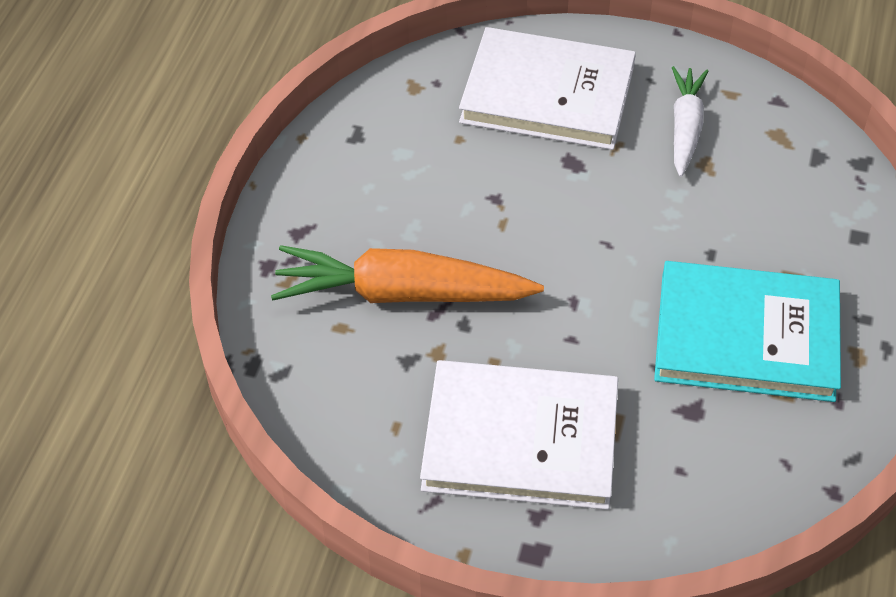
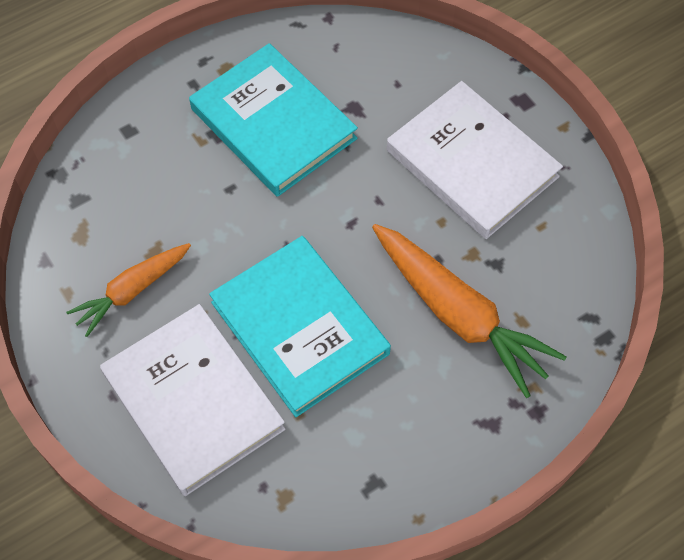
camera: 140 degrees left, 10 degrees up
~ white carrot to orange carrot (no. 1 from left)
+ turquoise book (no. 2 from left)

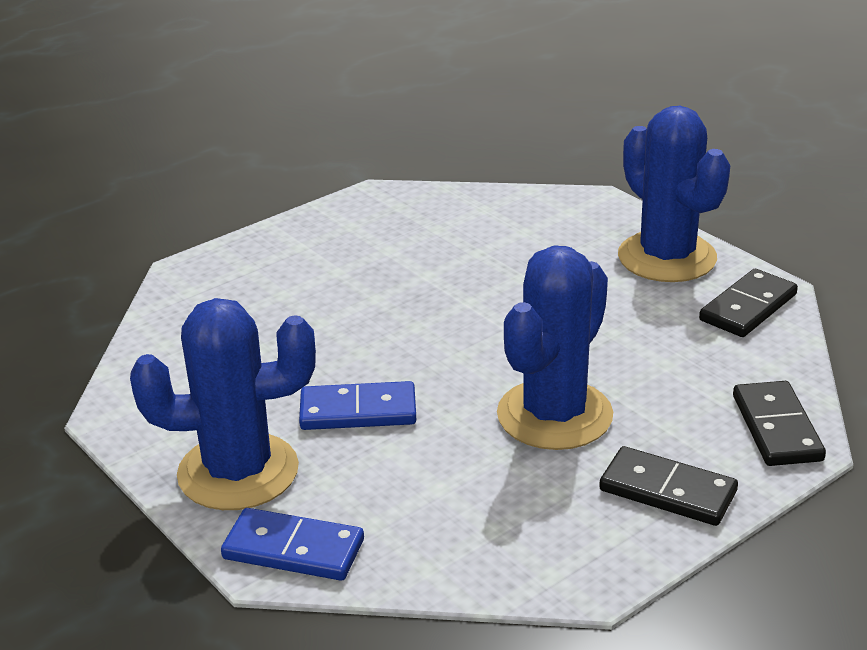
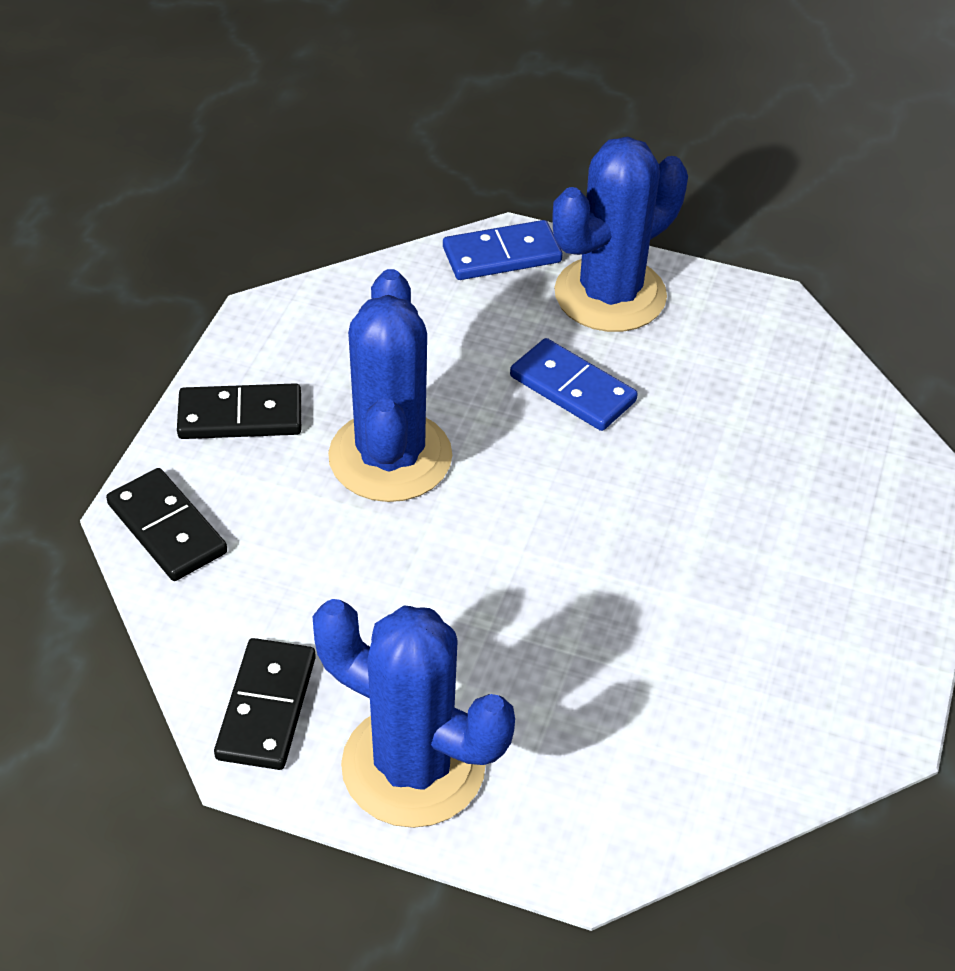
camera: 145 degrees right, 15 degrees up
~ blue domino (no. 2 from left) 75 degrees clockwise

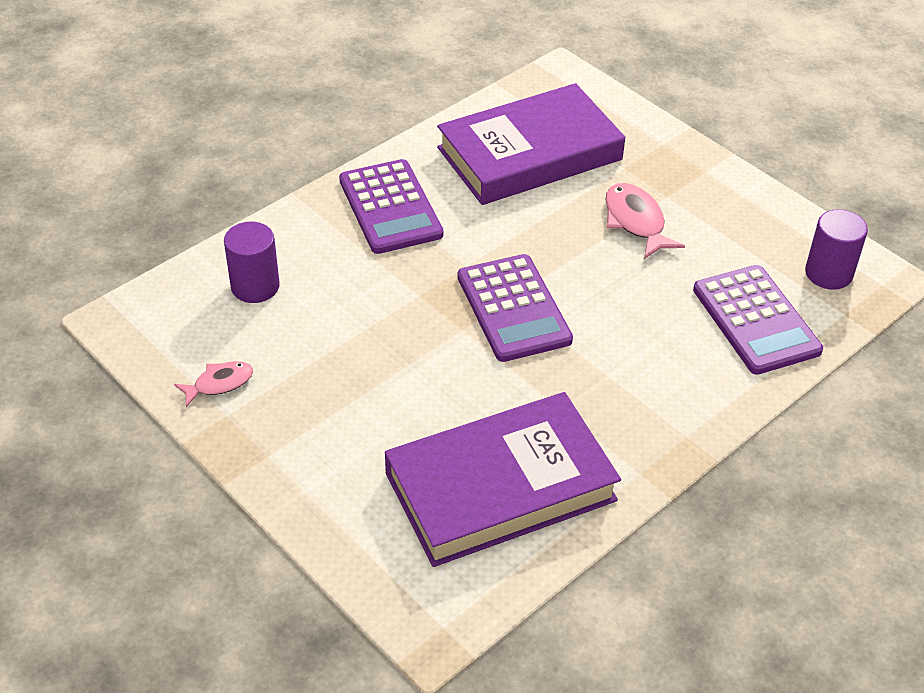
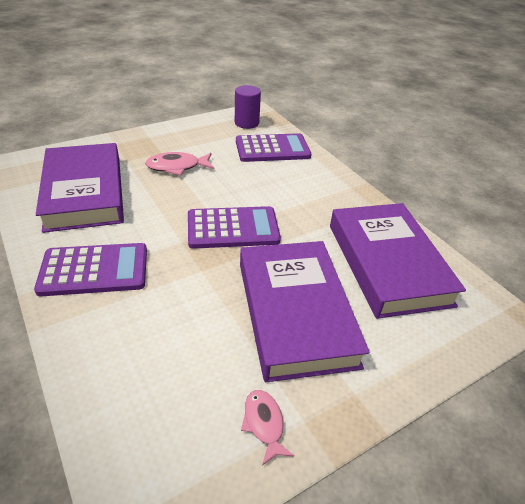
camera: 80 degrees left, 5 degrees down
+ purple book (no. 2 from left)
- purple cylinder (no. 1 from left)

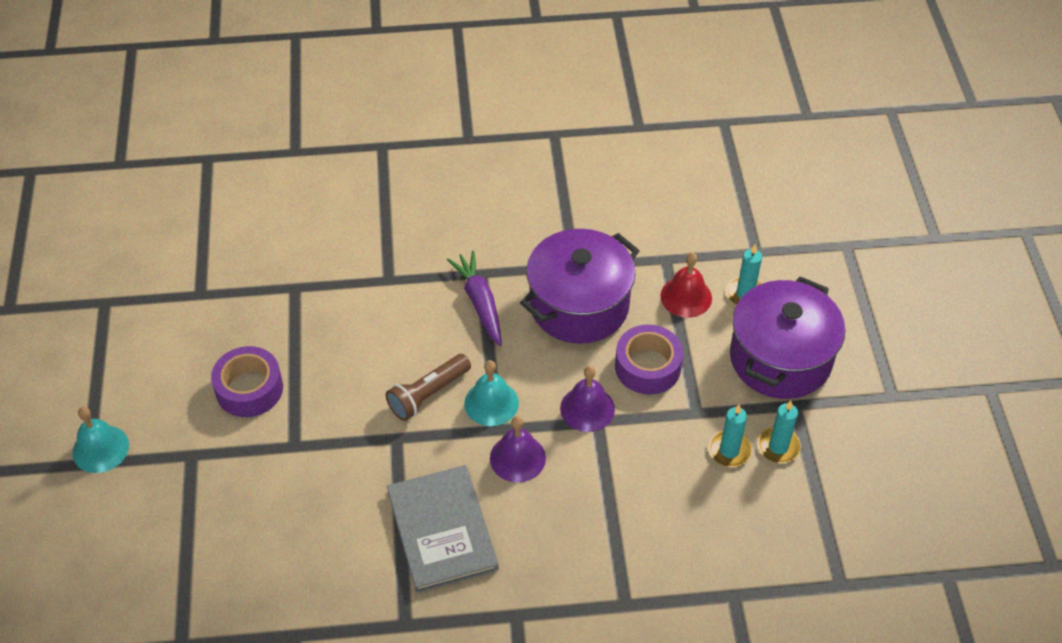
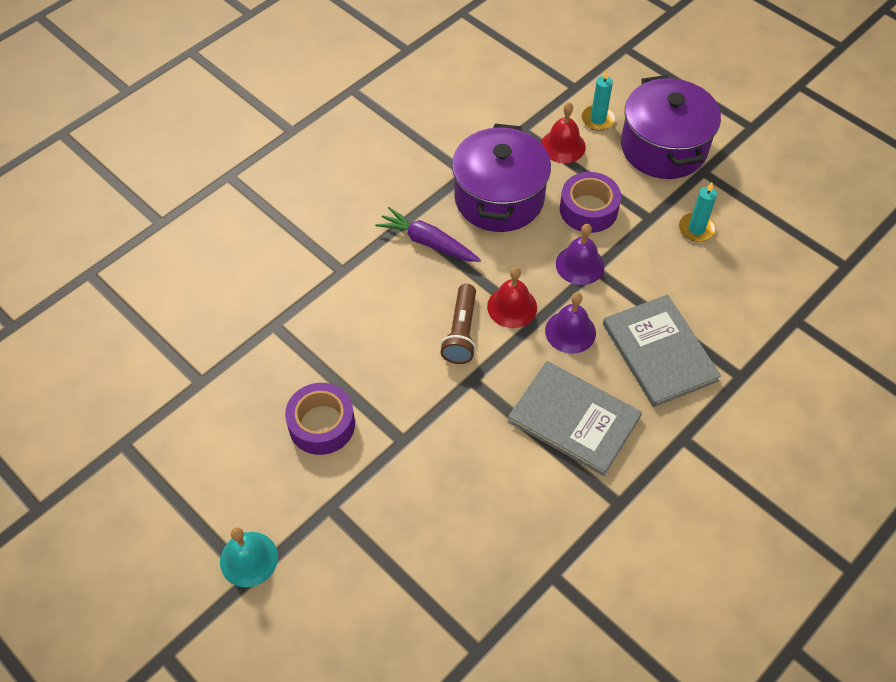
camera: 40 degrees left, 5 degrees up
~ turquoise bell (no. 2 from left) to red bell (no. 1 from left)
+ grey book (no. 2 from left)
- turquoise candle (no. 3 from left)

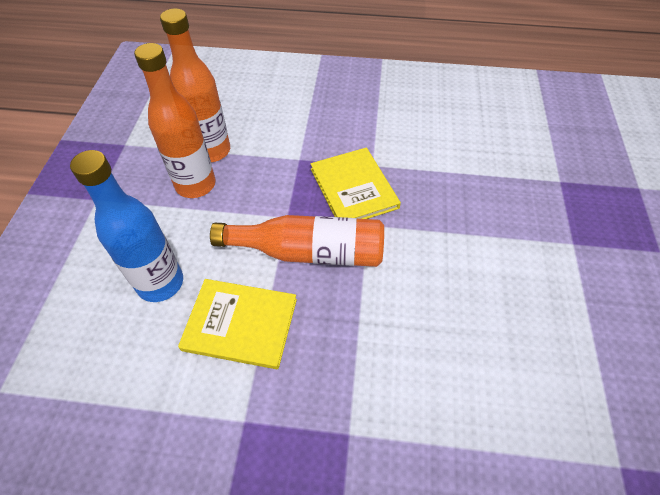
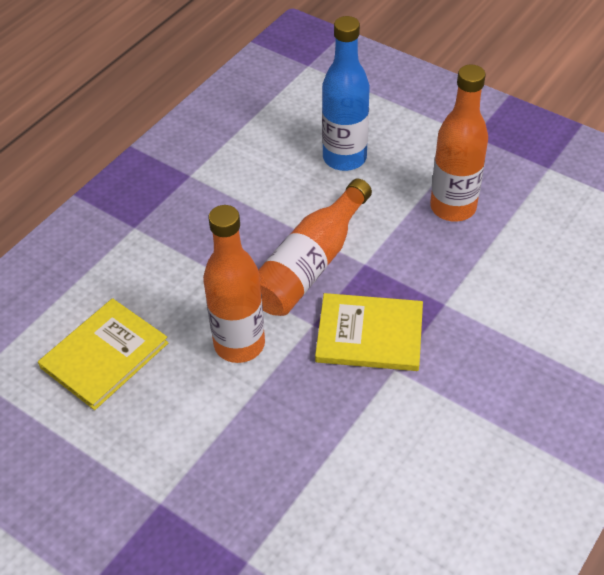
camera: 120 degrees right, 5 degrees down
~ yellow book (no. 1 from left)
~ orange bottle (no. 2 from left in the first image) to orange bottle (no. 1 from left)

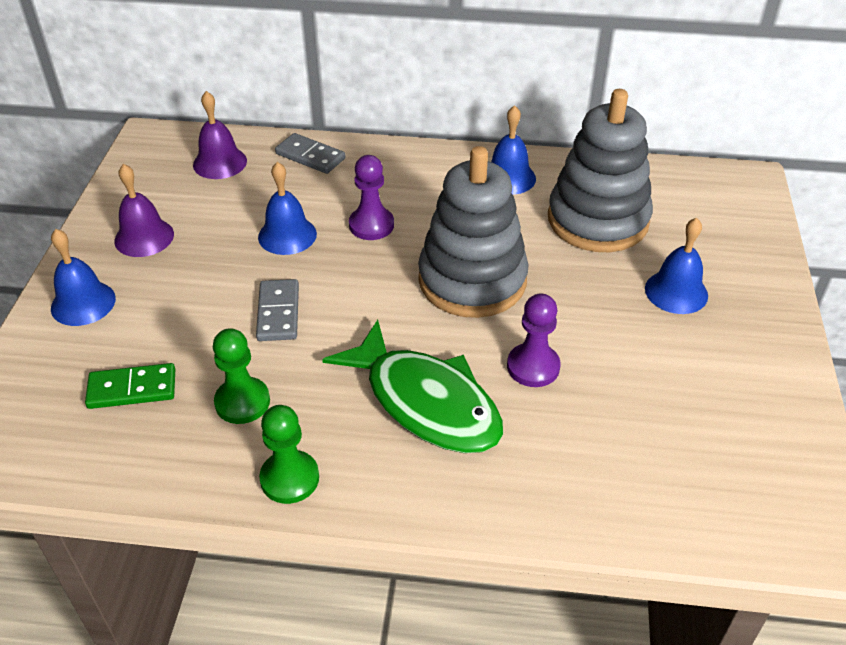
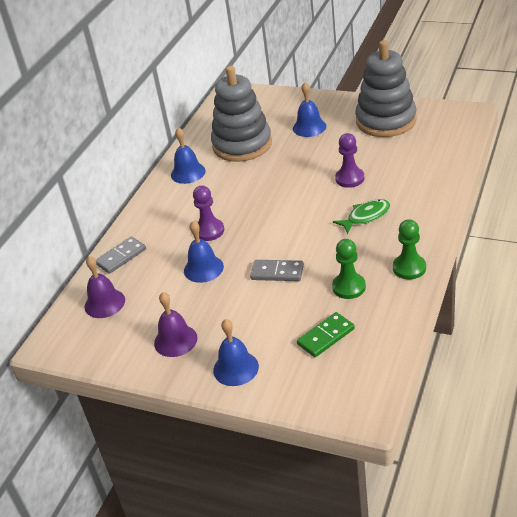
camera: 70 degrees left, 5 degrees down
~ green domino 45 degrees clockwise
~ green fish x0.54
~ grey stacking toy (no. 1 from left in the first image) to grey stacking toy (no. 2 from left)

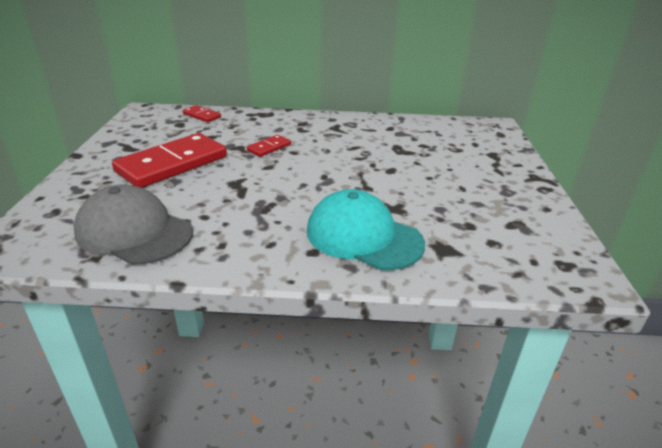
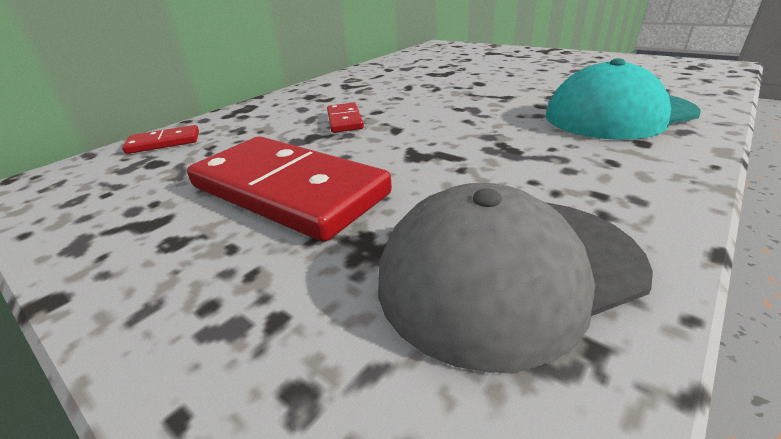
camera: 50 degrees left, 0 degrees up
~ red domino (no. 1 from left in the first image) 45 degrees counterclockwise

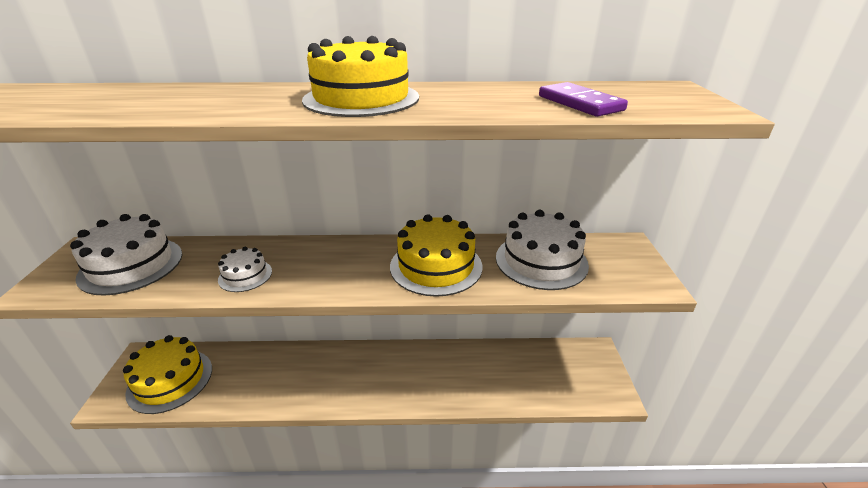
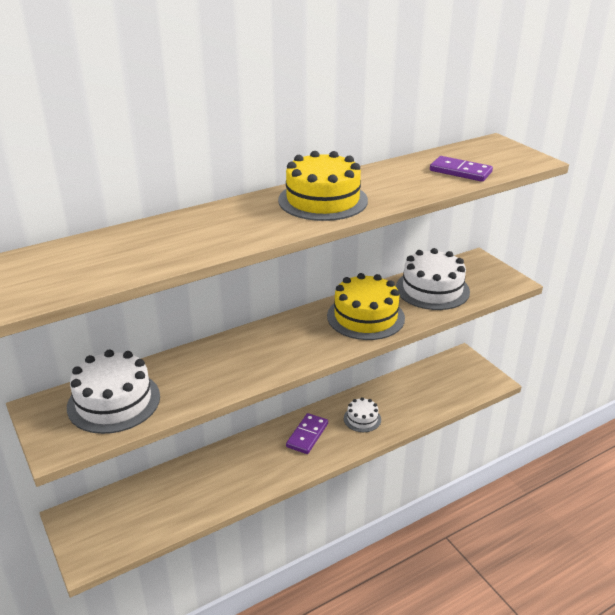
camera: 30 degrees left, 0 degrees up
+ purple domino (no. 1 from left)
~ white cake (no. 2 from left)
- yellow cake (no. 1 from left)

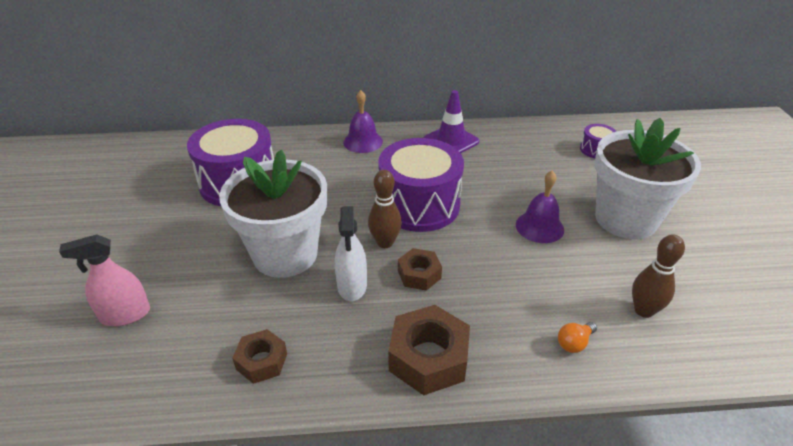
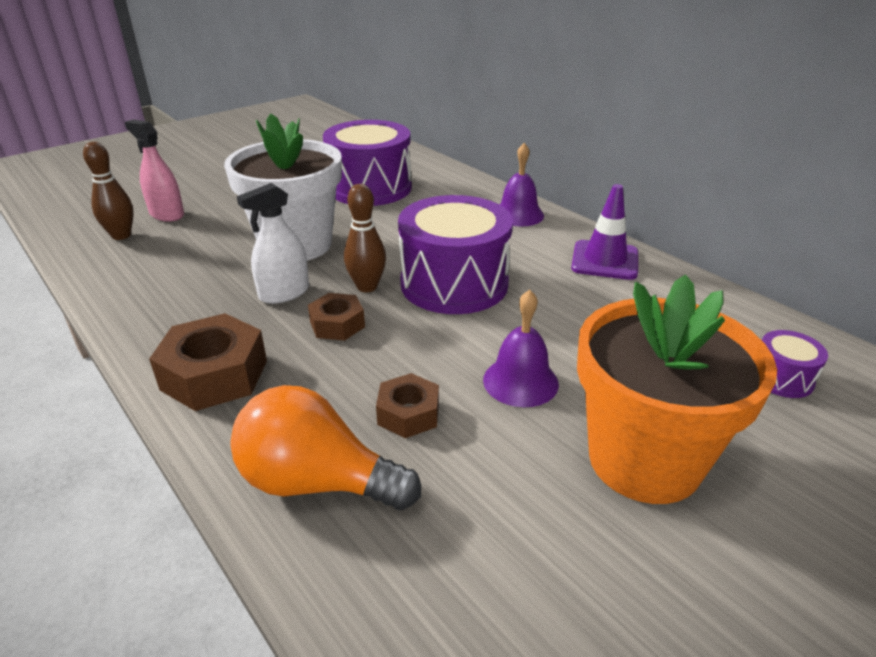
camera: 55 degrees right, 5 degrees down
~ brown bowling pin (no. 2 from left in the first image) to brown bowling pin (no. 1 from left)
~ orange light bulb x2.39
~ brown nut (no. 1 from left in the first image) to brown nut (no. 3 from left)
~ white flower pot (no. 2 from left) to orange flower pot

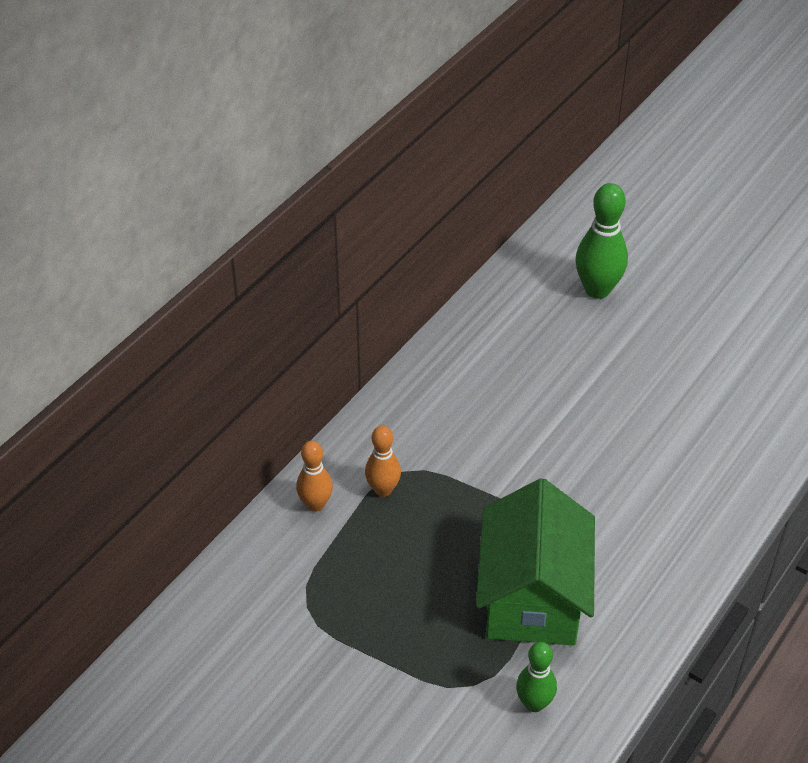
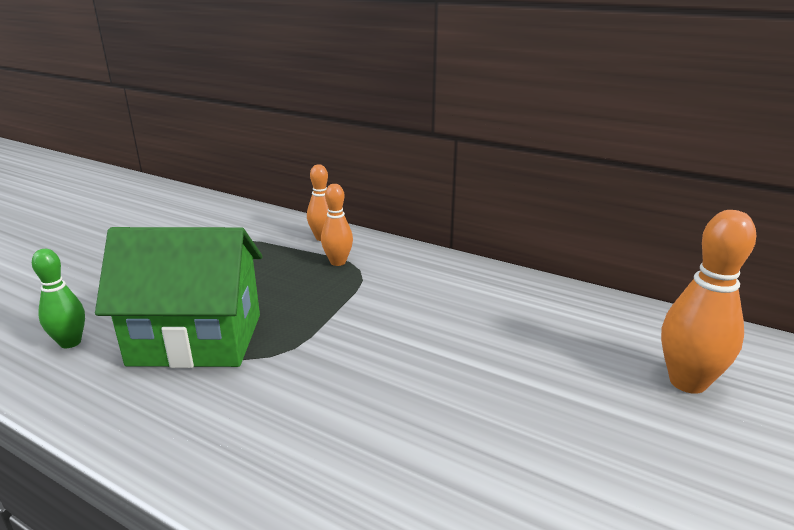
camera: 85 degrees right, 20 degrees down
~ green bowling pin (no. 2 from left) to orange bowling pin (no. 3 from left)

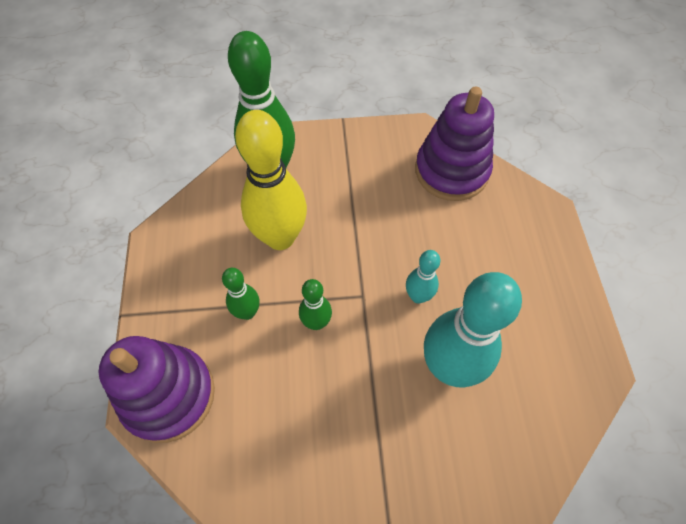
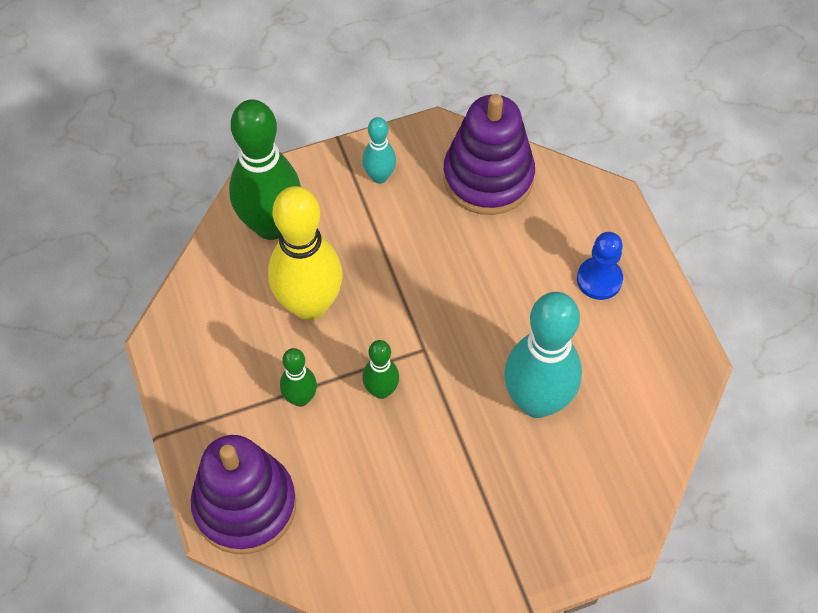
camera: 15 degrees left, 0 degrees up
~ turquoise bowling pin (no. 1 from left)
+ blue pawn

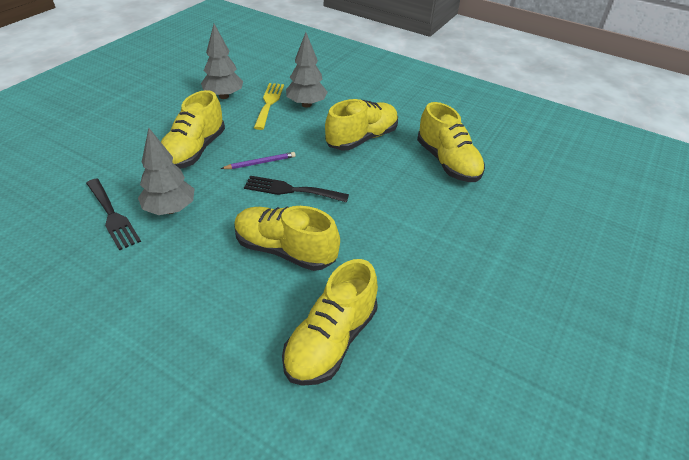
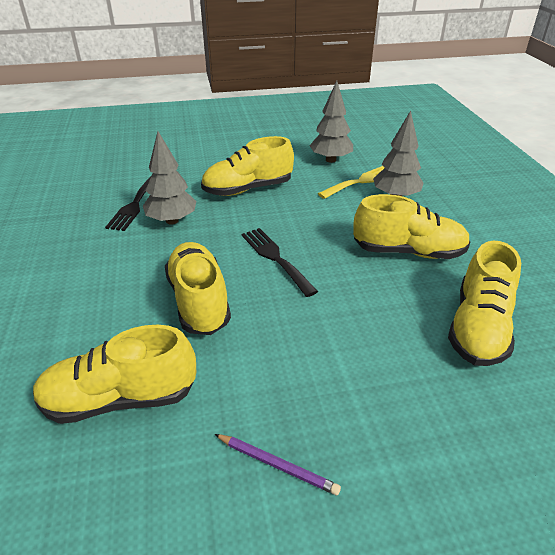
camera: 50 degrees right, 5 degrees down
~ purple pencil

